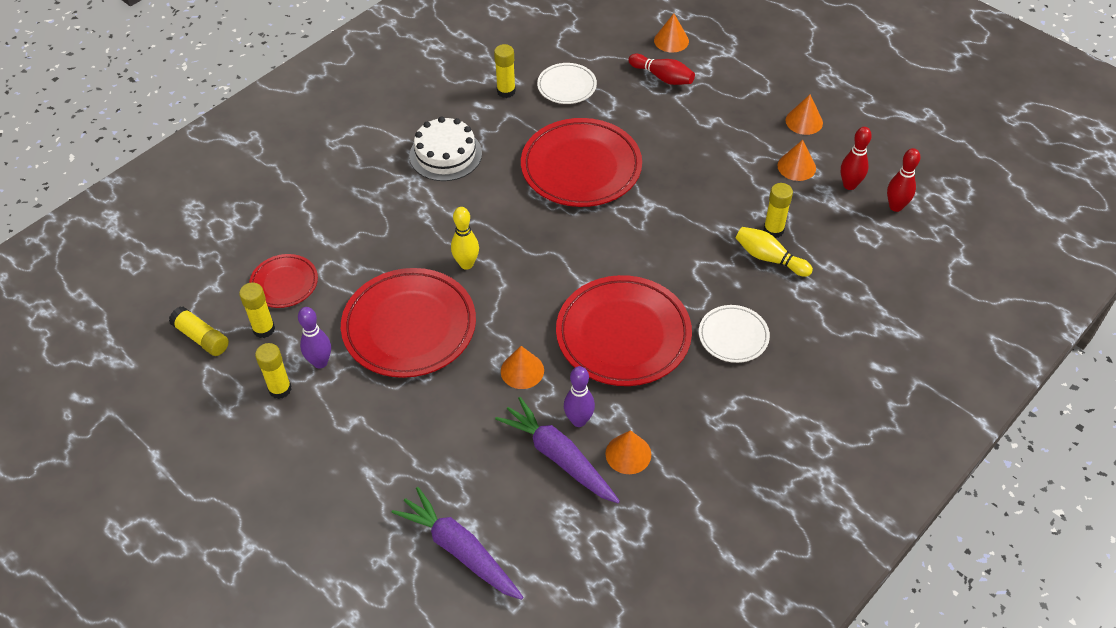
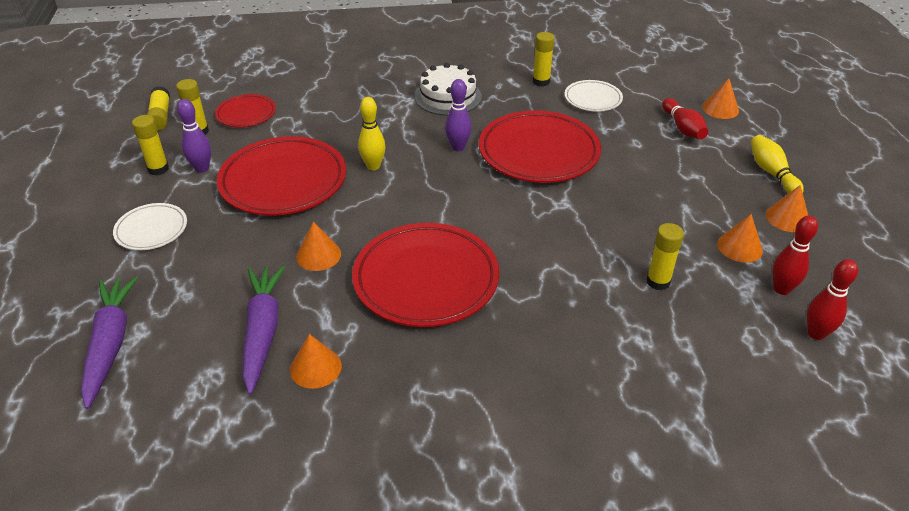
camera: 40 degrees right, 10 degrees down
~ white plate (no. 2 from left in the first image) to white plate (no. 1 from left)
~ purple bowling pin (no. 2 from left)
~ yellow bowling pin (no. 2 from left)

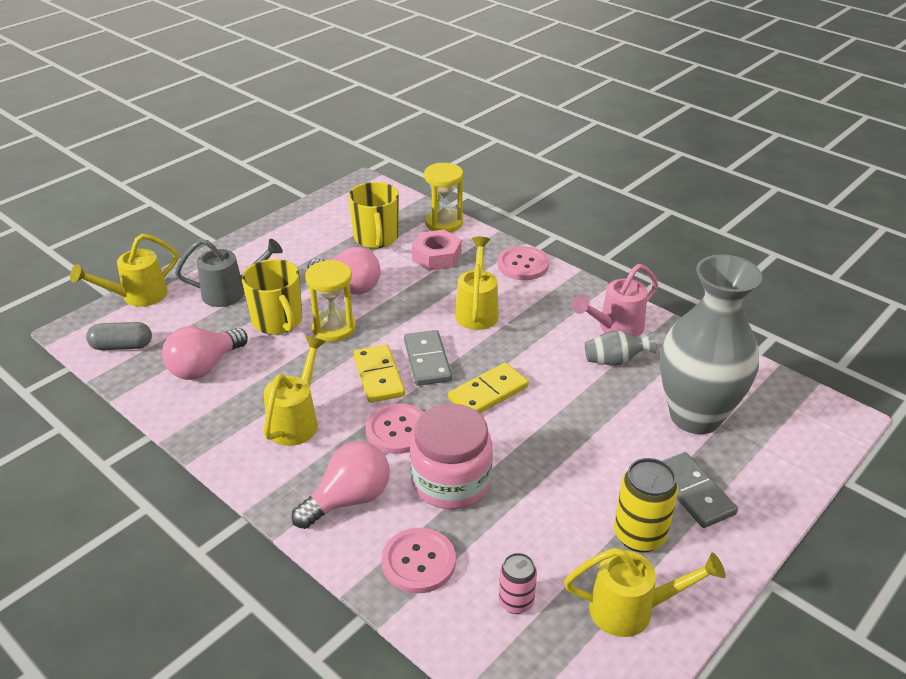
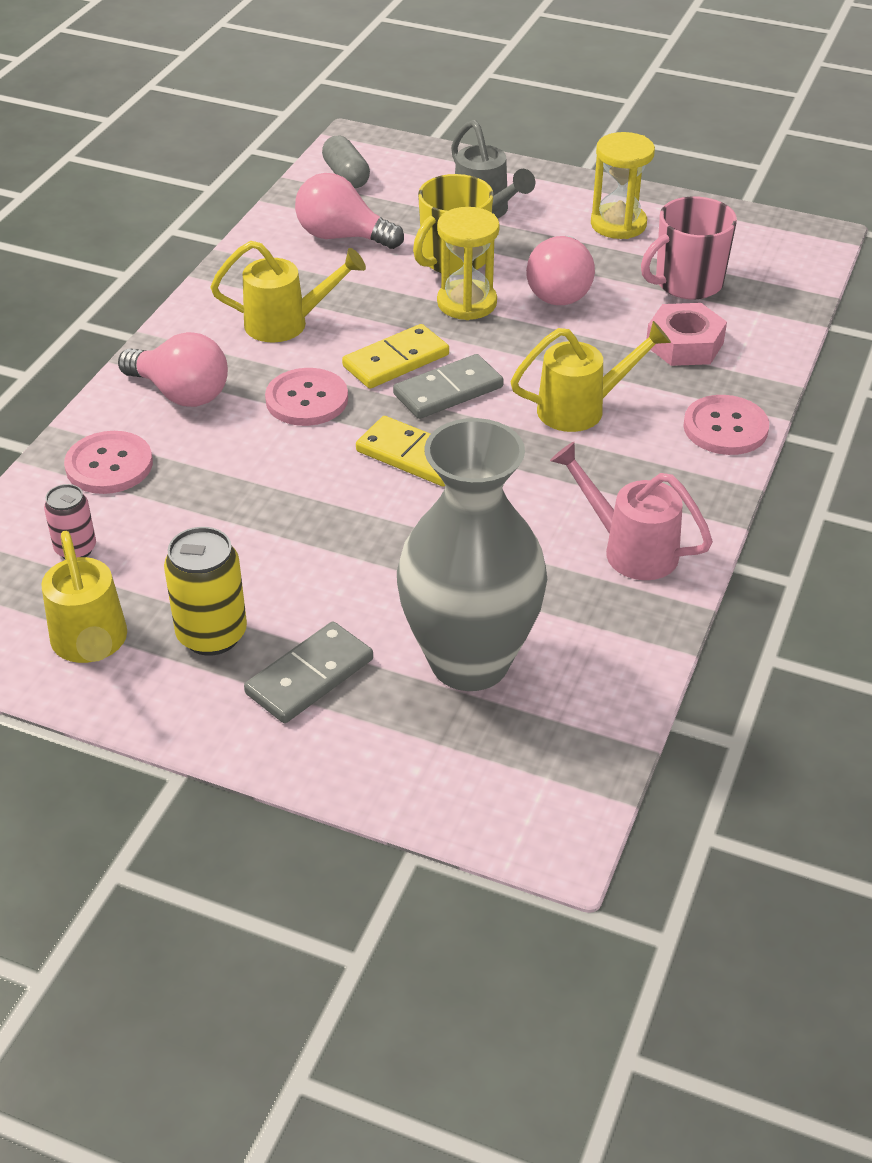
camera: 70 degrees right, 5 degrees up
~ yellow hourglass (no. 2 from left)
~ yellow mug (no. 2 from left) to pink mug
- yellow watering can (no. 1 from left)
- pink jar
- grey vase (no. 1 from left)

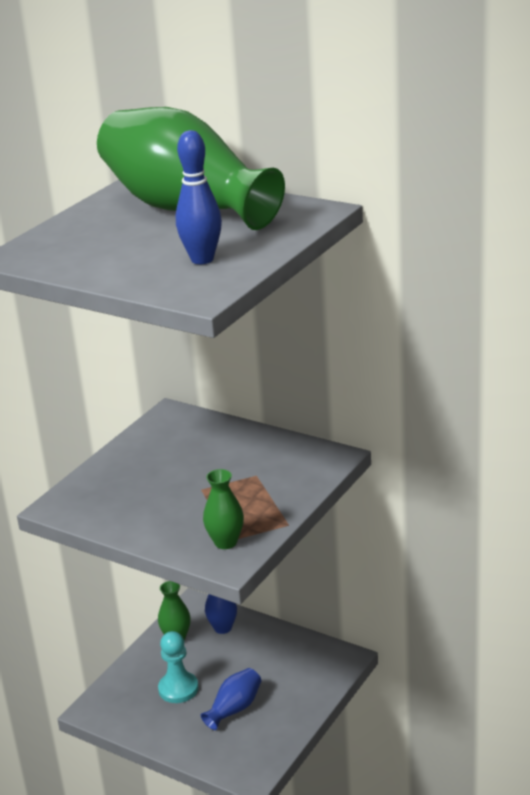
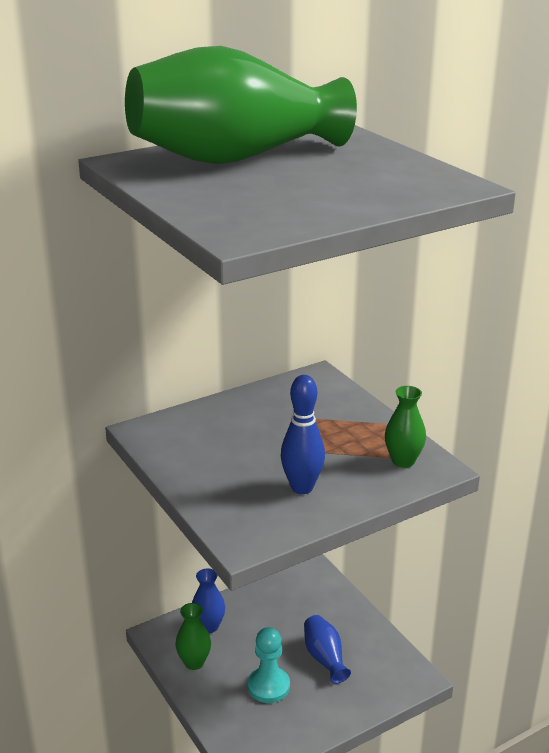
camera: 65 degrees left, 0 degrees up
~ blue bowling pin

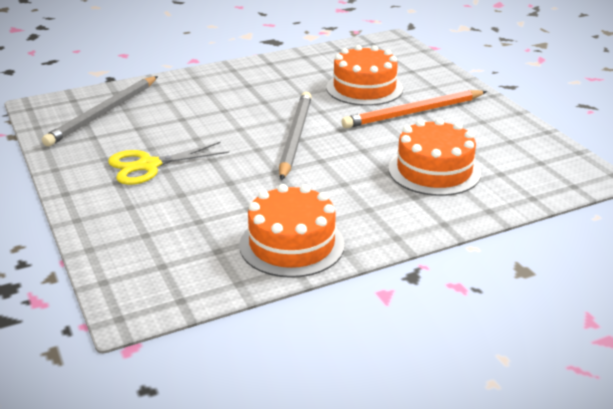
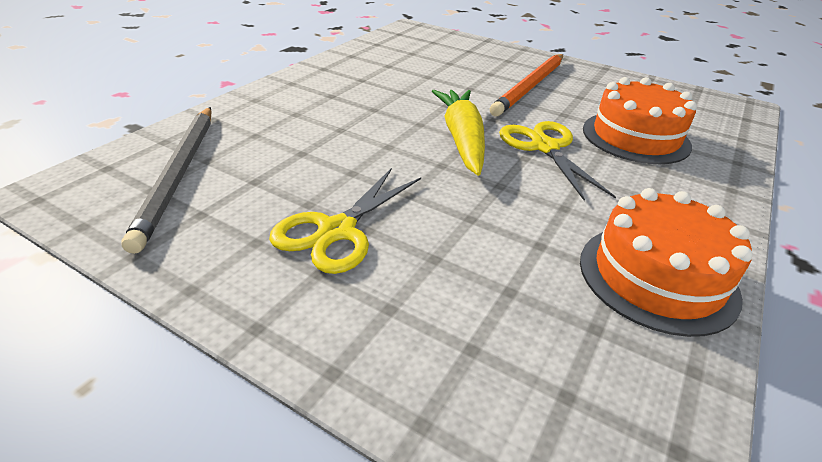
camera: 35 degrees left, 5 degrees up
~ grey pencil (no. 2 from left) to yellow carrot
+ yellow scissors (no. 2 from left)
- orange cake (no. 2 from left)

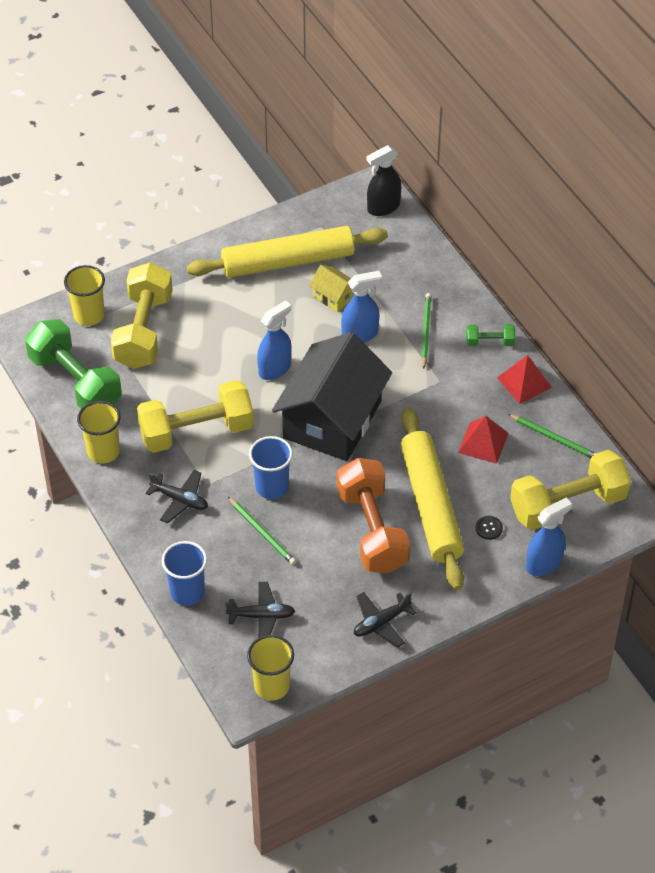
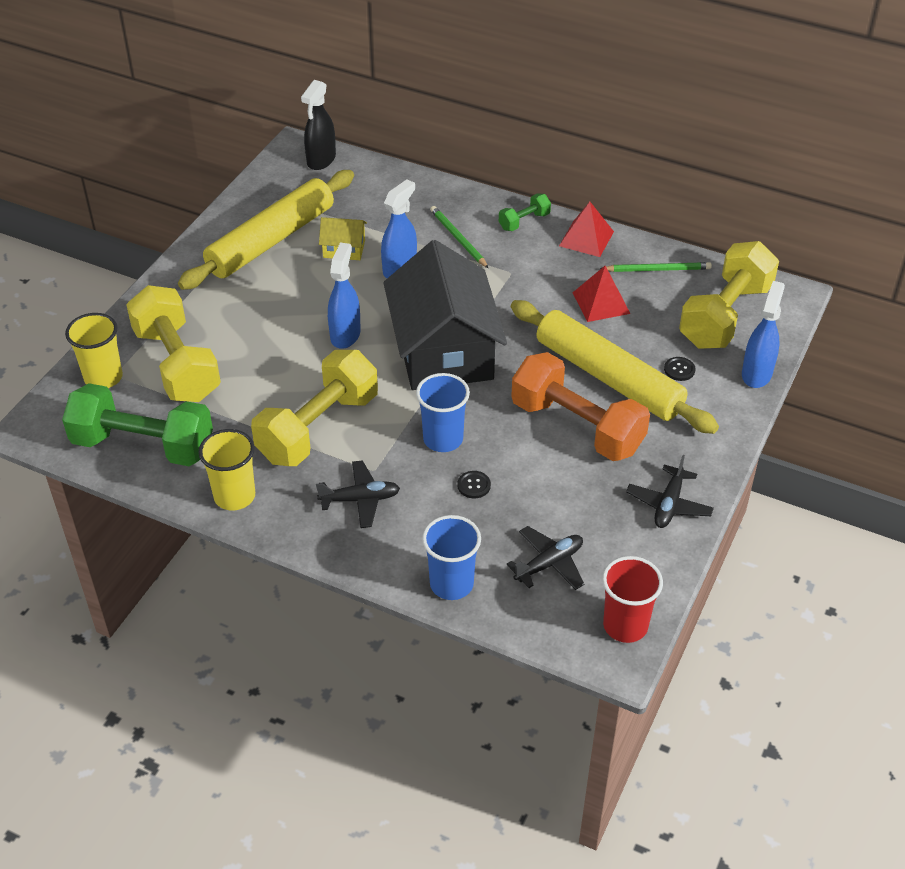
camera: 35 degrees left, 5 degrees down
~ green pencil (no. 1 from left) to black button (no. 1 from left)
~ yellow cup (no. 3 from left) to red cup

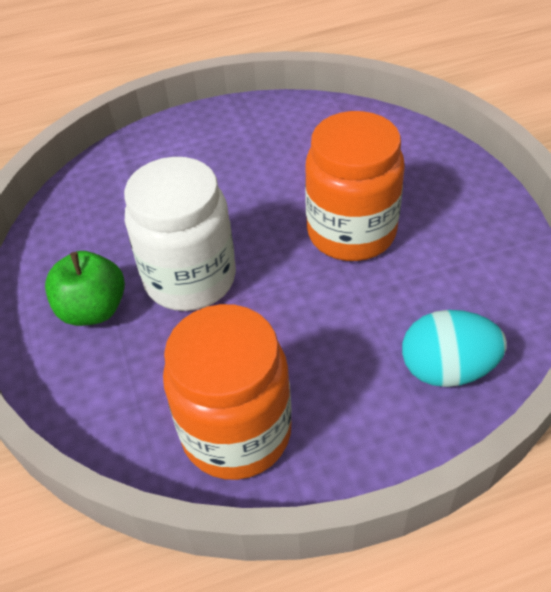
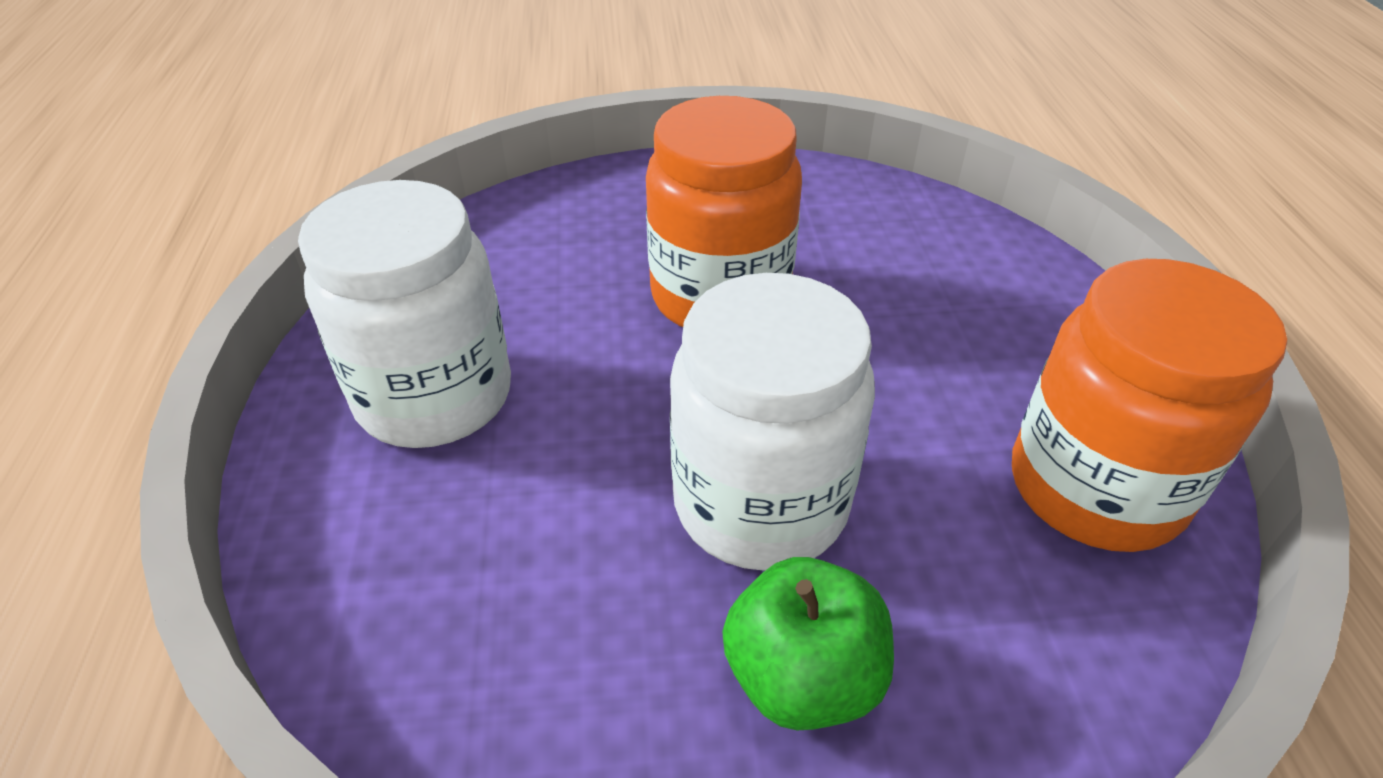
camera: 80 degrees left, 5 degrees down
+ white jar (no. 1 from left)
- turquoise egg

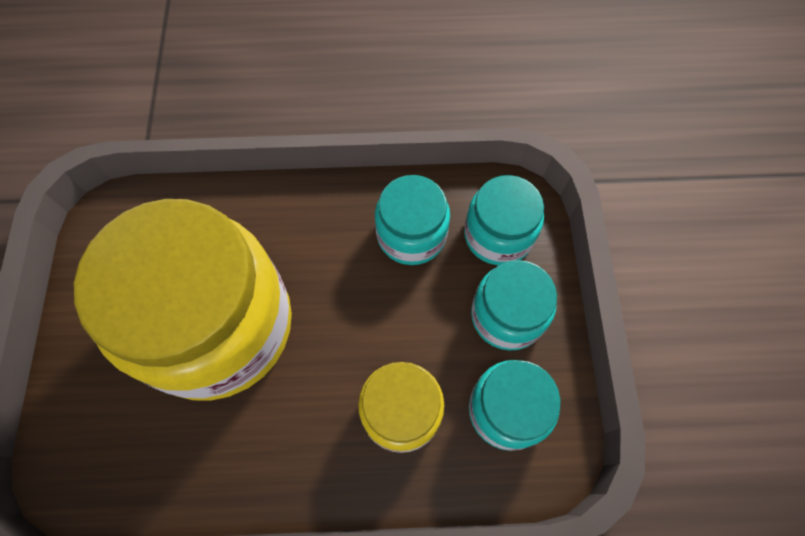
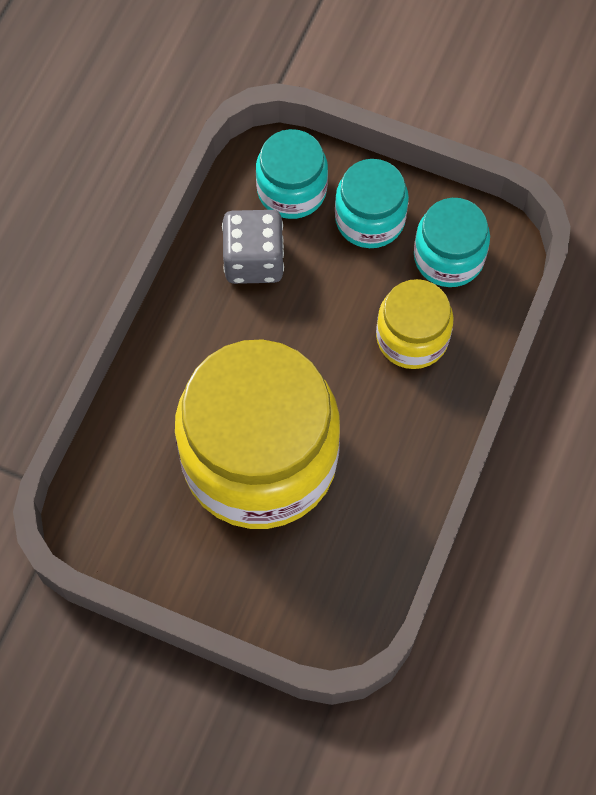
camera: 65 degrees left, 0 degrees up
~ turquoise jar (no. 1 from left) to grey dice

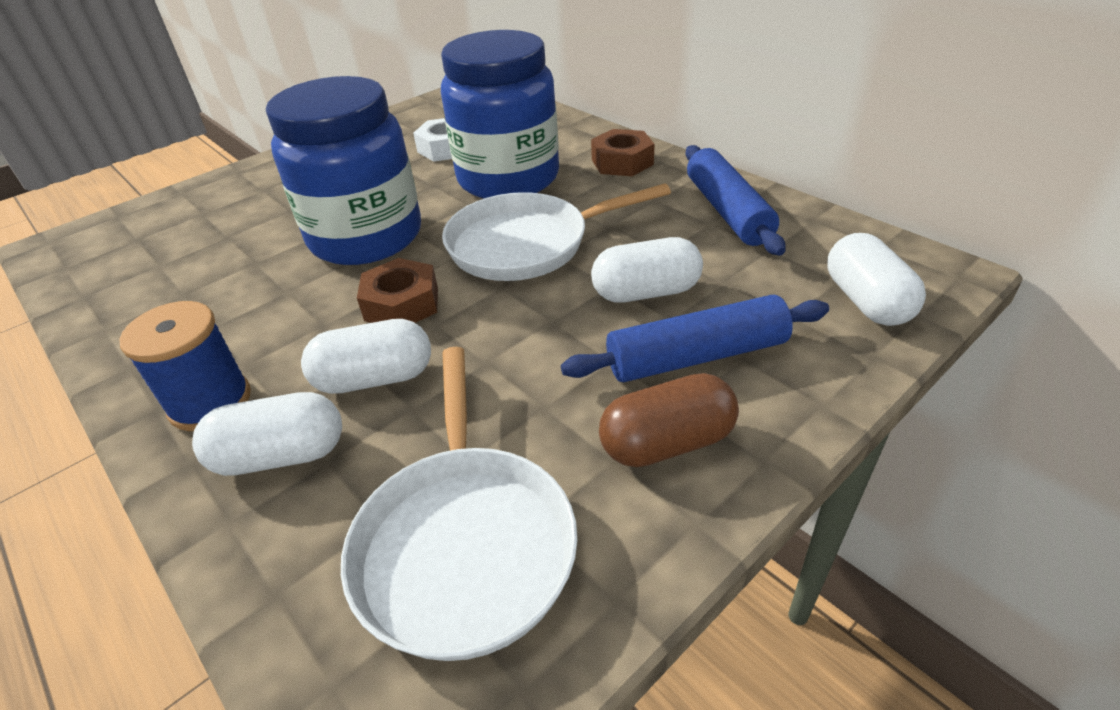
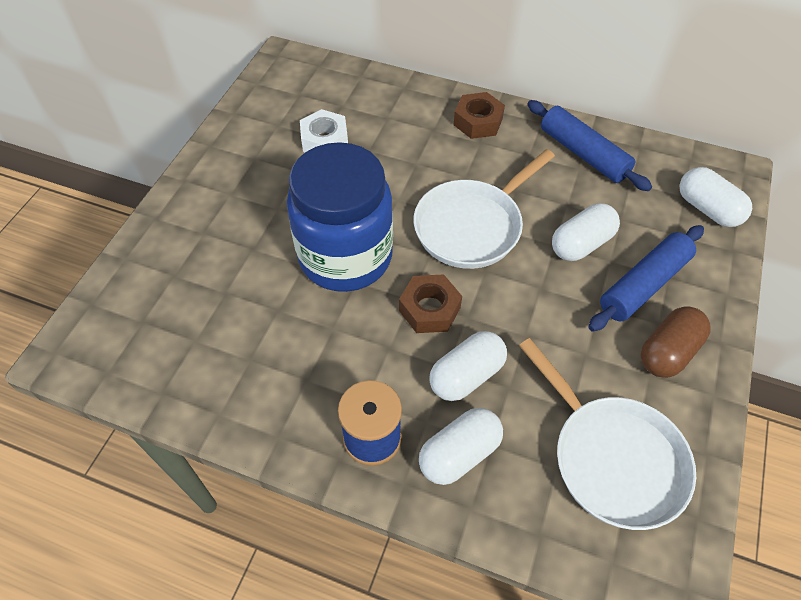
camera: 30 degrees left, 15 degrees up
- blue jar (no. 2 from left)

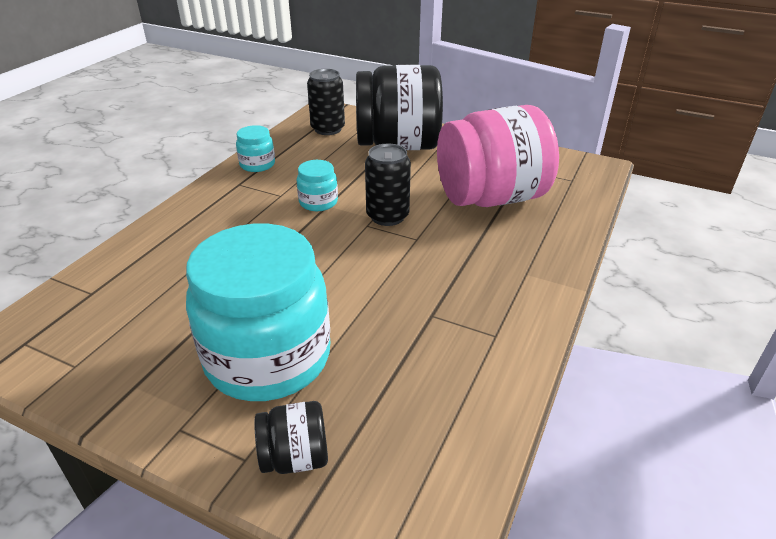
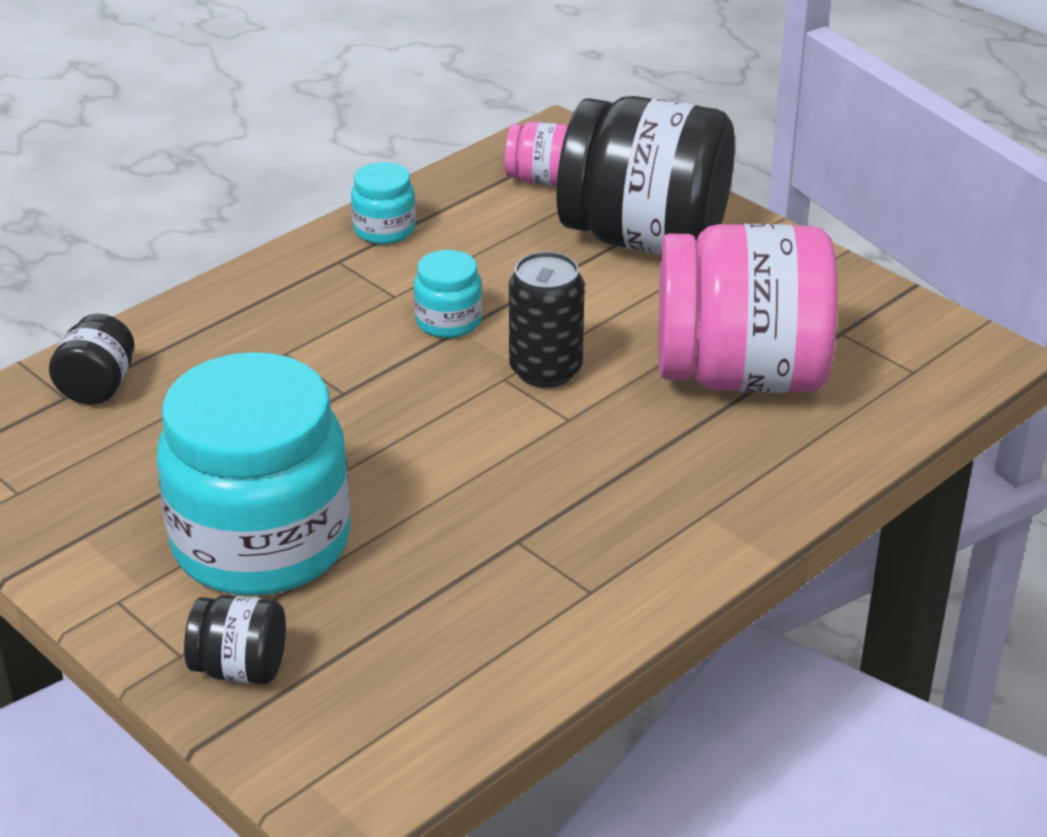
camera: 20 degrees right, 0 degrees up
+ black jar (no. 1 from left)
~ black can (no. 1 from left) to pink jar (no. 1 from left)

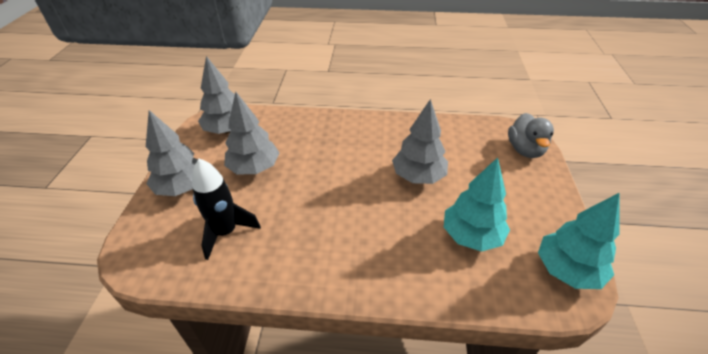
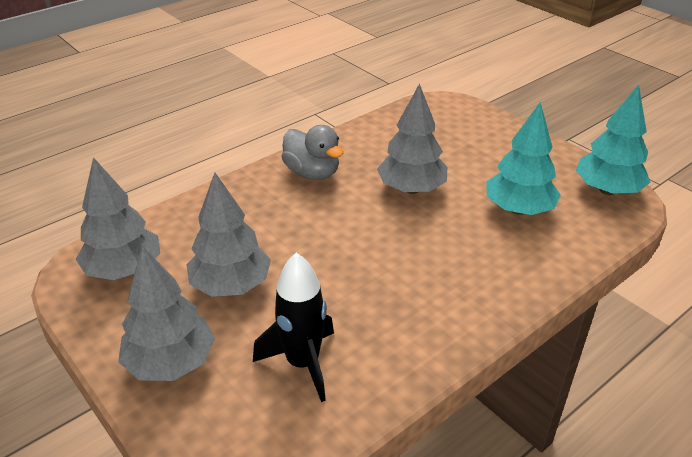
camera: 45 degrees left, 5 degrees down
~ grey duck

